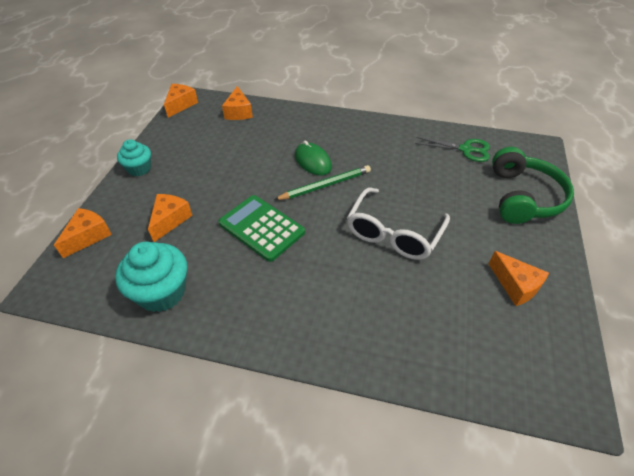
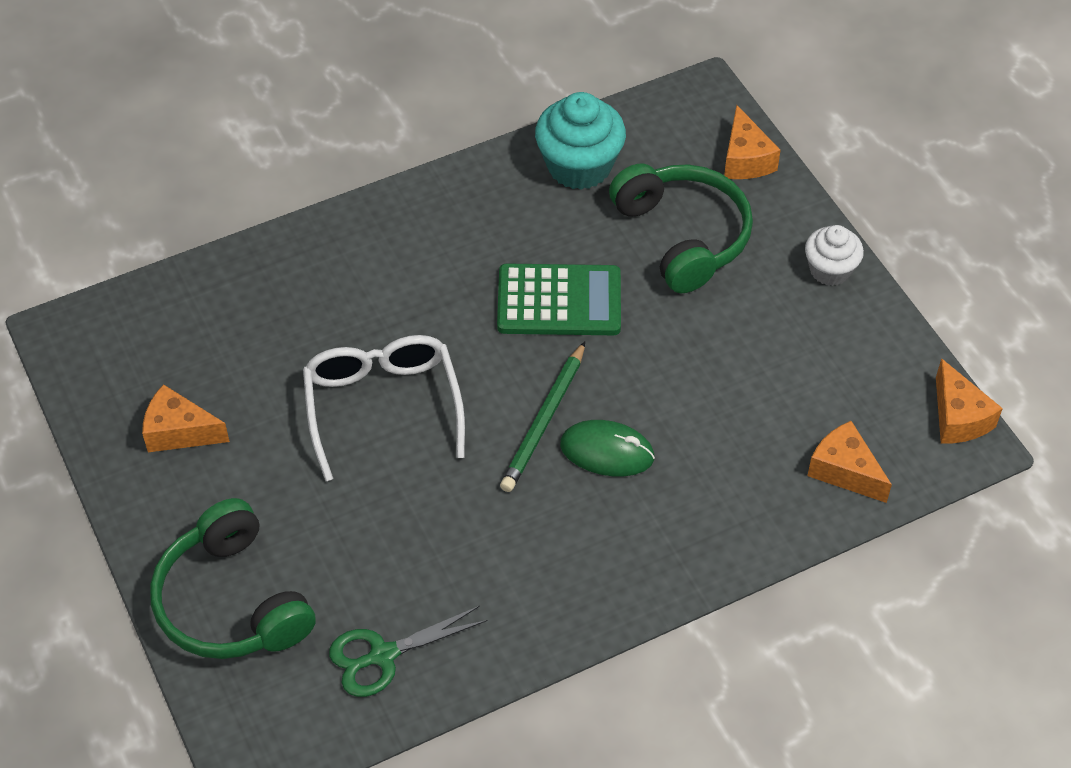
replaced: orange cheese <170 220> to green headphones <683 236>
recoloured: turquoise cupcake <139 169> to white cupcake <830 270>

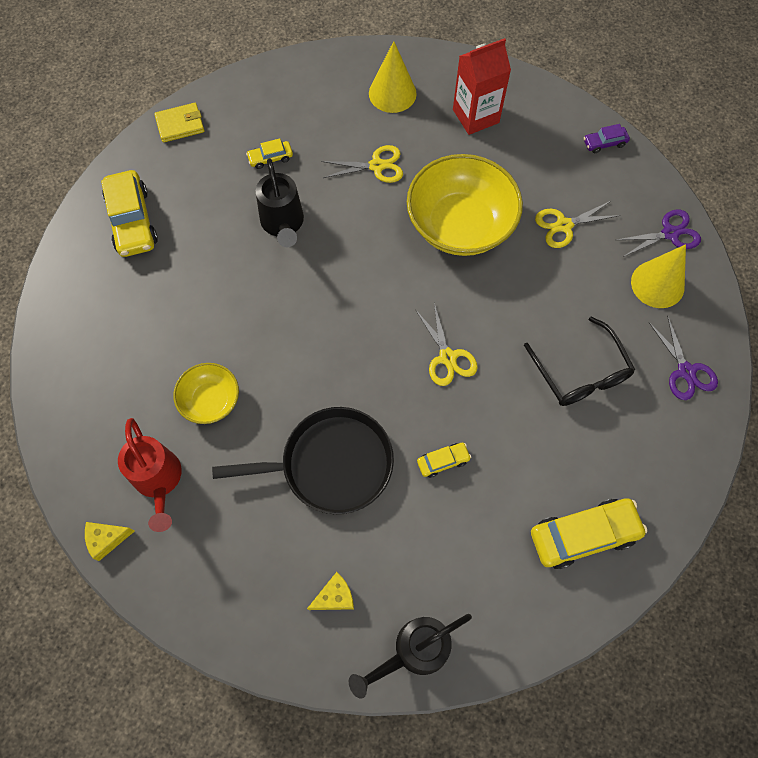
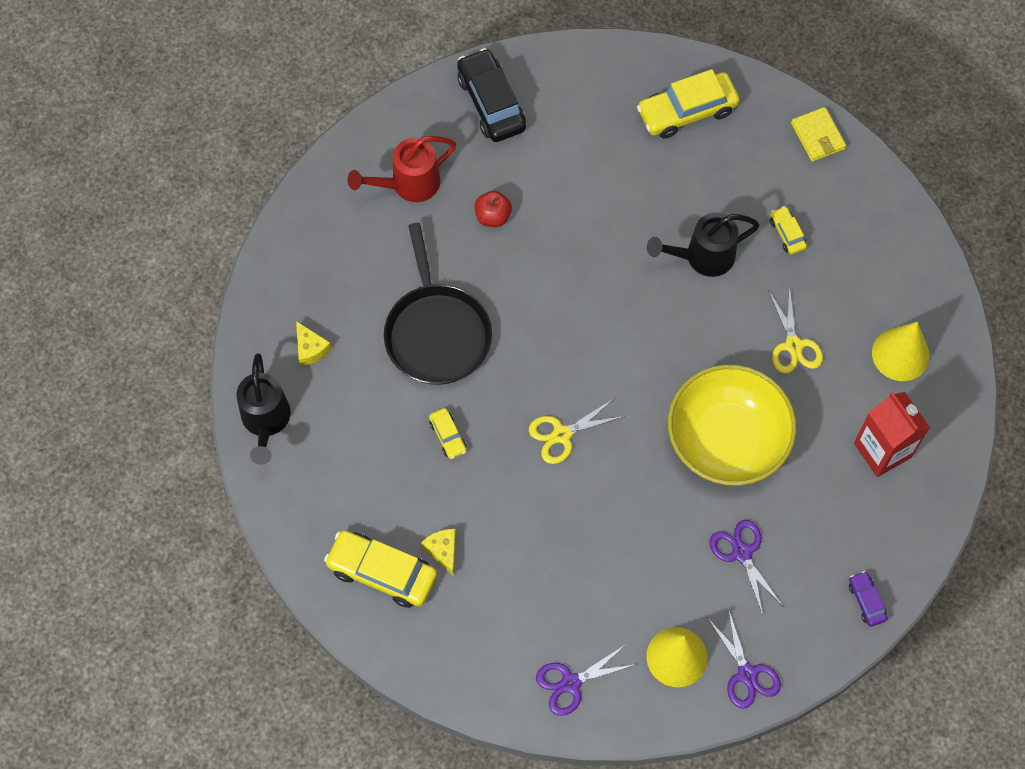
removed: black glasses <580 372>
added: black car <491 103>
moved: yellow cheese <107 539> to <443 551>
replaced: yellow bowl <210 400> to red apple <493 216>
recoloured: yellow scissors <564 225> to purple scissors <741 553>
turned: black watering can <414 651> = <265 421> 150 degrees counterclockwise; yellow car <583 535> = <382 572> 135 degrees clockwise

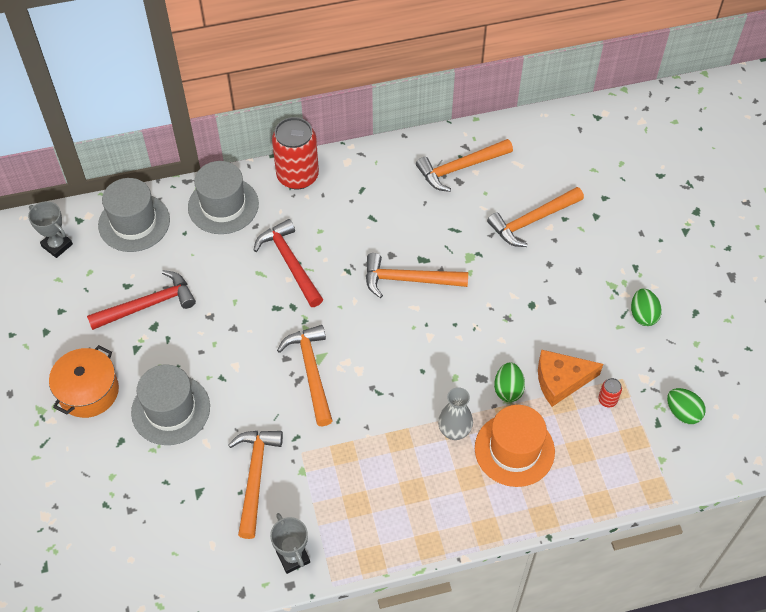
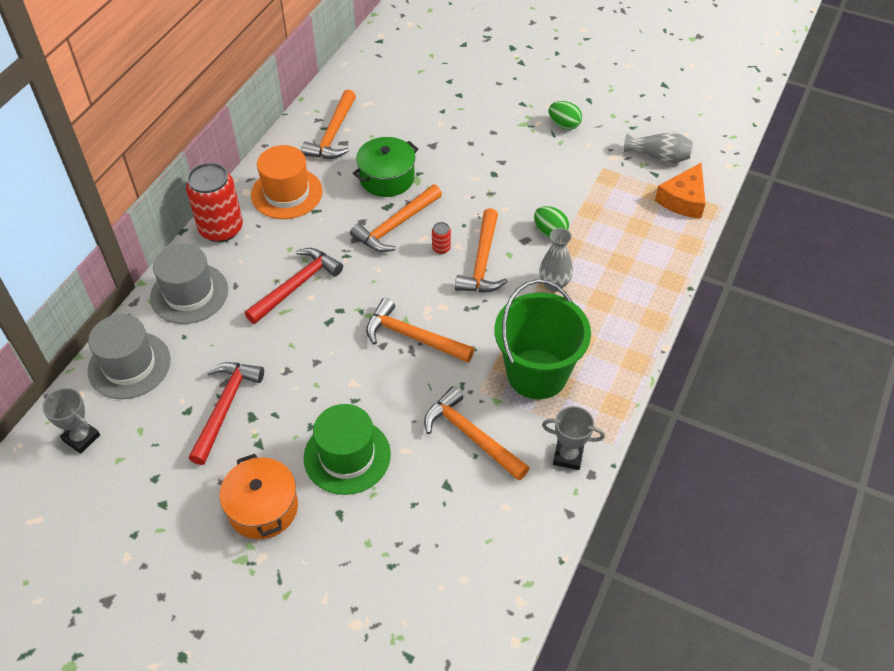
added: green pot <387 178>; green bucket <537 374>
moved: orange hat <514 450> to <286 193>; orange hammer <532 221> to <482 262>; orange cheese <561 381> to <683 200>; red can <607 400> to <441 248>
replaced: green egg <682 413> to grey vase <659 156>
recoloured: grey hat <170 409> to green hat <347 456>
turned: grey trophy <57 245> = <81 438> 45 degrees clockwise; red hammer <290 262> = <297 285> 120 degrees clockwise

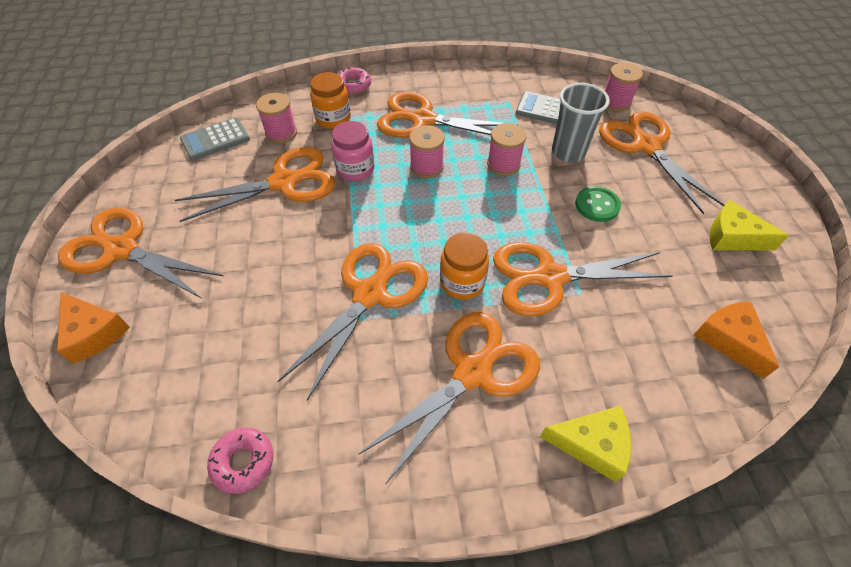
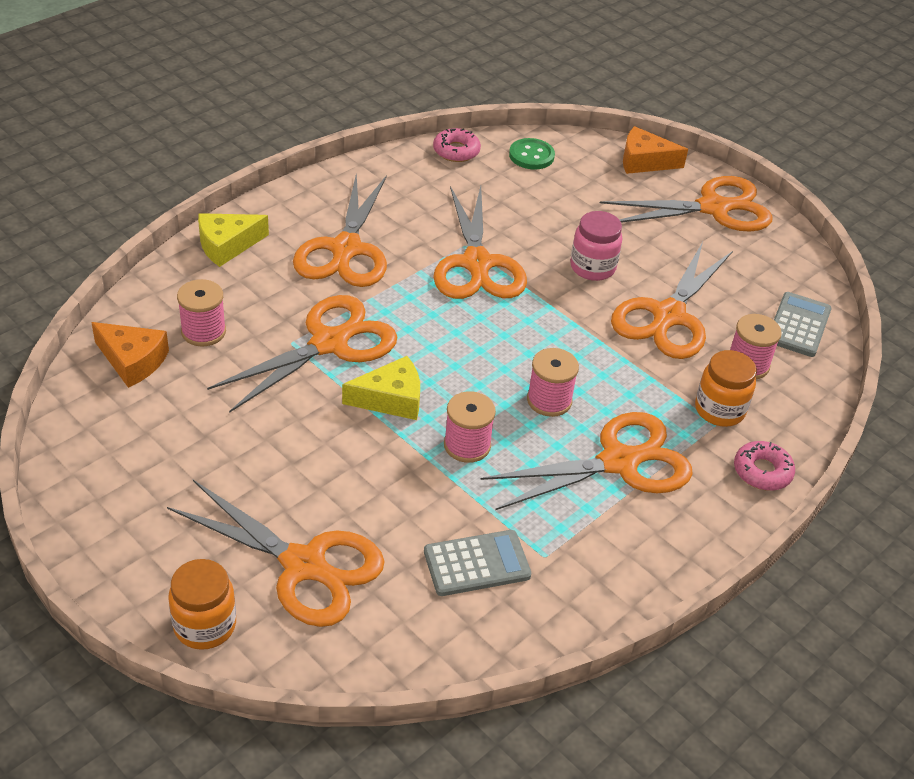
removed: grey cup <568 152>
moved: pink jar <355 169> to <592 267>; orange jar <462 282> to <205 625>; green button <597 205> to <531 156>; pink spool <615 102> to <203 331>; yellow cheese <732 237> to <391 399>

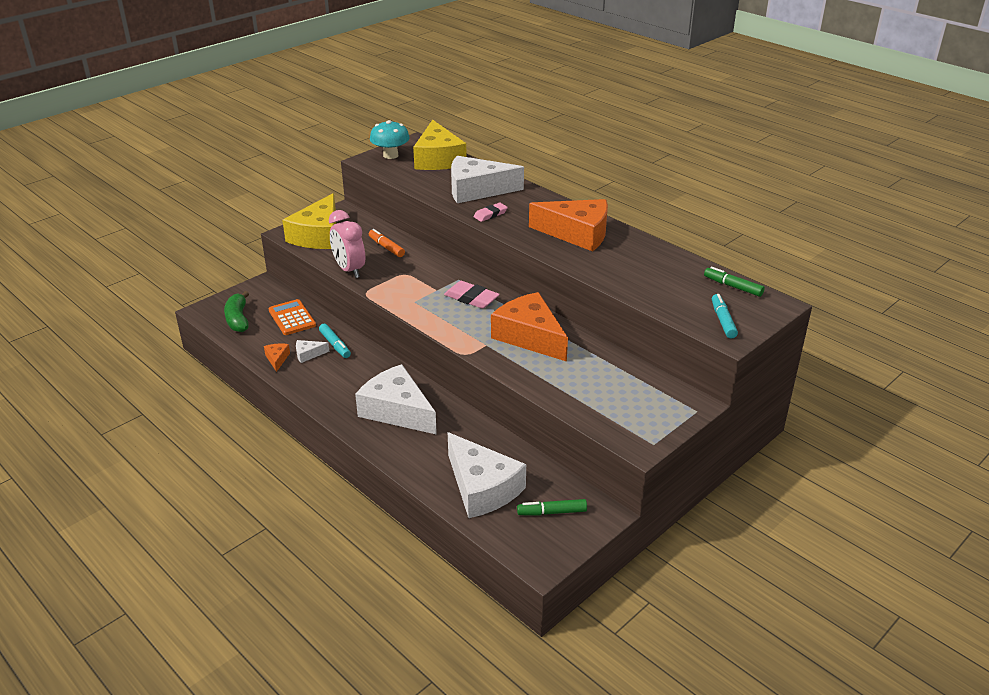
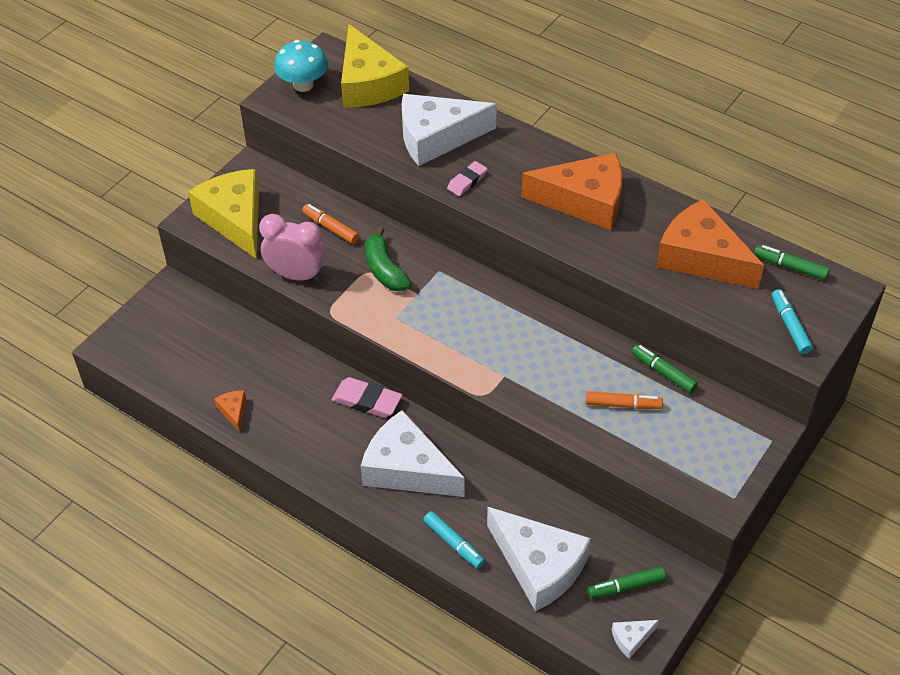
removed: orange calculator <292 318>
added: orange marker <623 405>; green marker <663 372>
moved: green banana <238 319> to <385 270>; white cheese <308 354> to <631 639>; turquoise marker <335 345> to <454 543>; pink eraser <471 298> to <367 401>; orange cheese <530 336> to <701 257>
turned: yellow cheese <318 235> = <235 219> 150 degrees clockwise; pink clock <349 270> = <296 275> 150 degrees clockwise

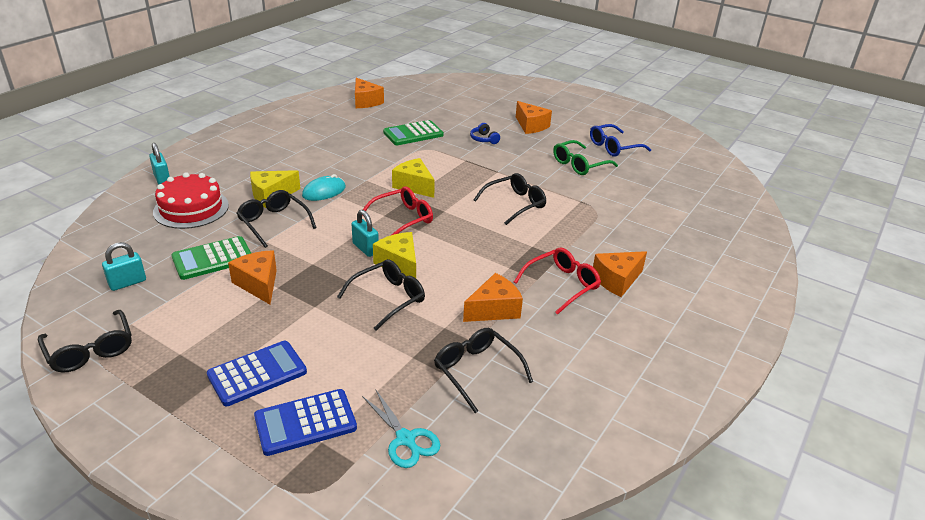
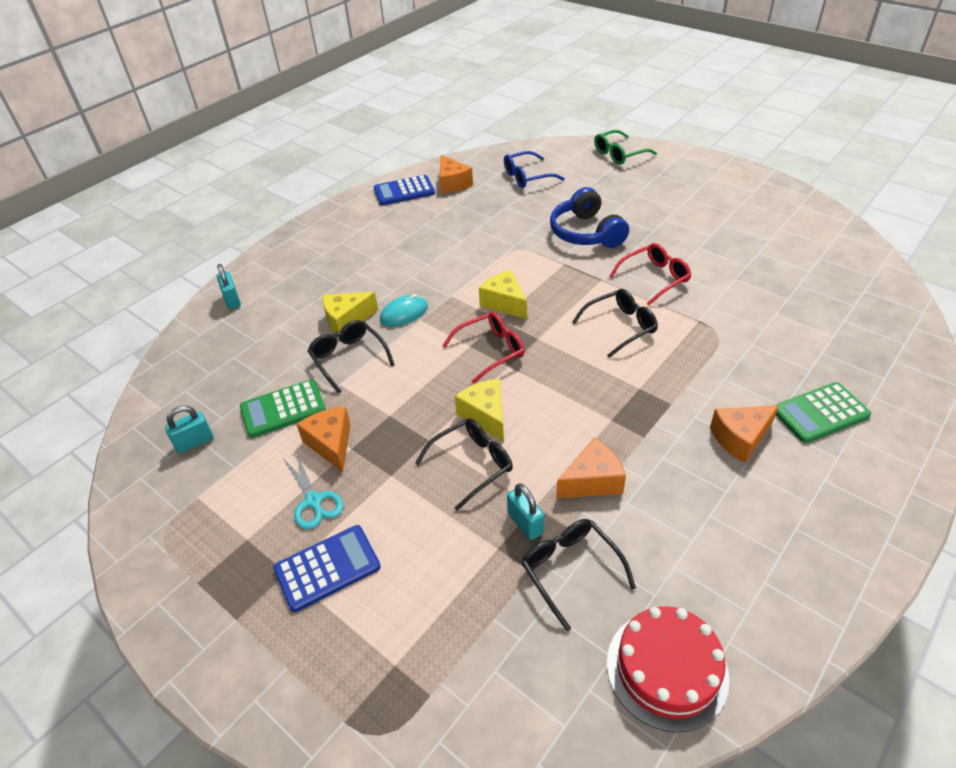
removed: black glasses <90 350>; orange cheese <531 126>
moved: red cake <191 208> to <667 669>; blue calculator <305 422> to <404 191>; turquoise padlock <365 248> to <525 523>; turquoise scissors <405 439> to <313 501>; green calculator <413 134> to <820 413>; red glasses <562 285> to <655 278>; green glasses <579 165> to <619 154>; blue glasses <613 147> to <527 177>
resized: blue headphones <484 139> = <586 233> x2.22

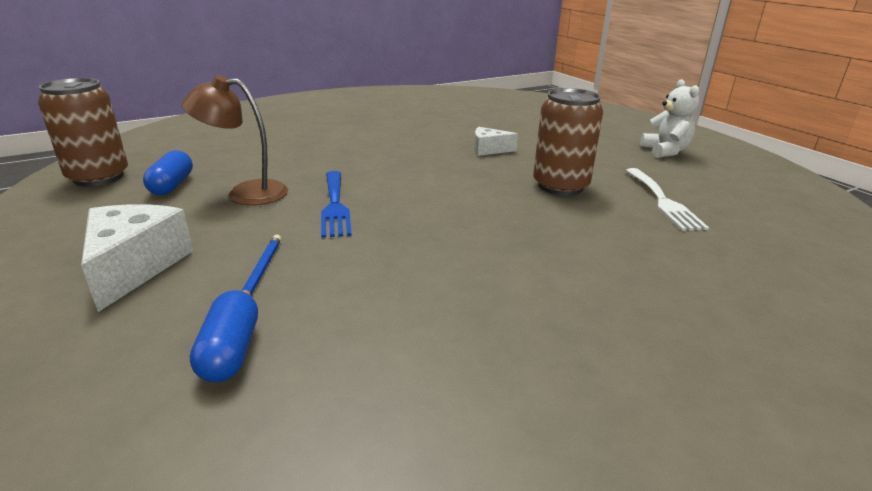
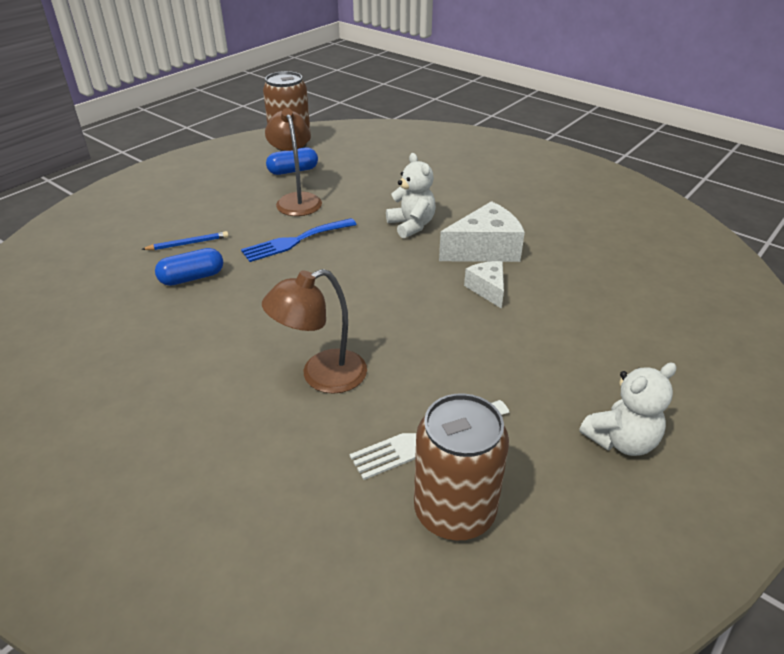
added: brown lamp <321 376>; white teddy bear <411 225>
moved: white cheese <135 267> to <484 250>; blue capsule <230 352> to <192 278>; brown can <560 186> to <454 511>

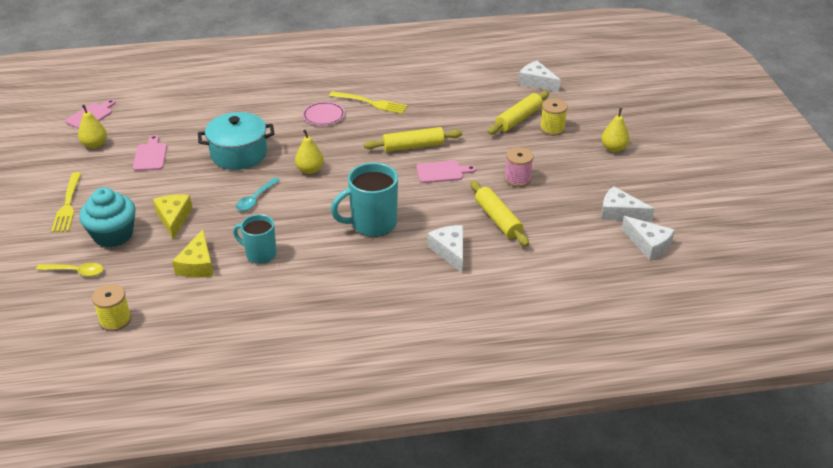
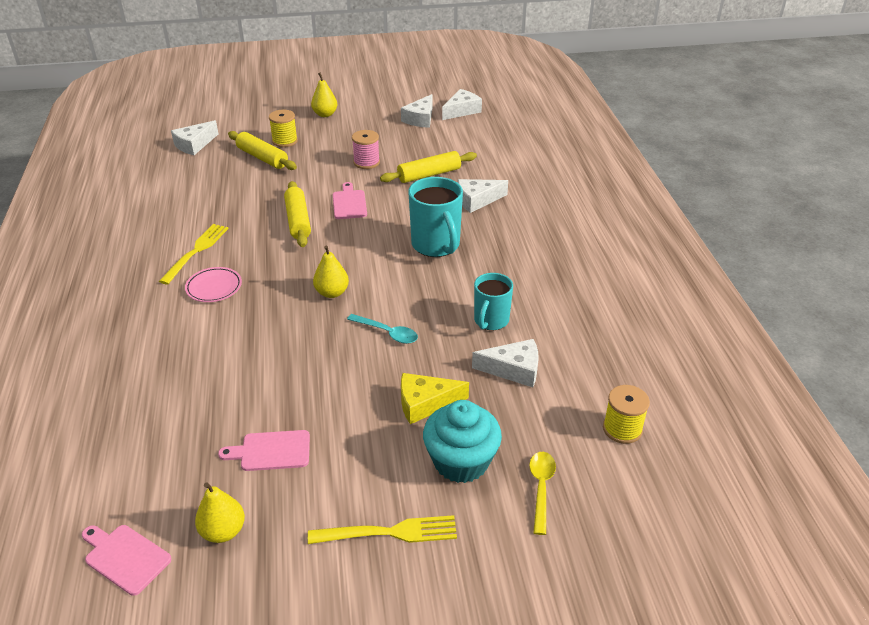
removed: turquoise pot <239 154>
recoloured: yellow cheese <197 264> to white cheese <513 369>

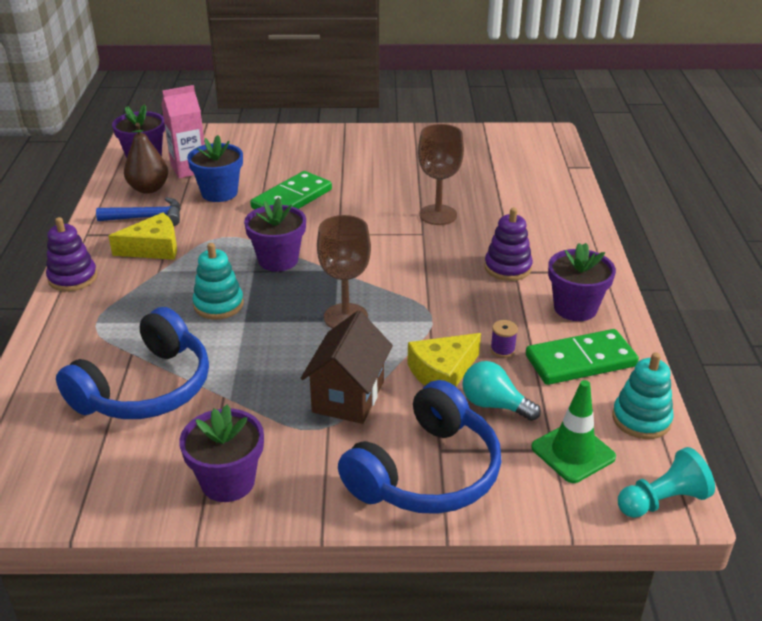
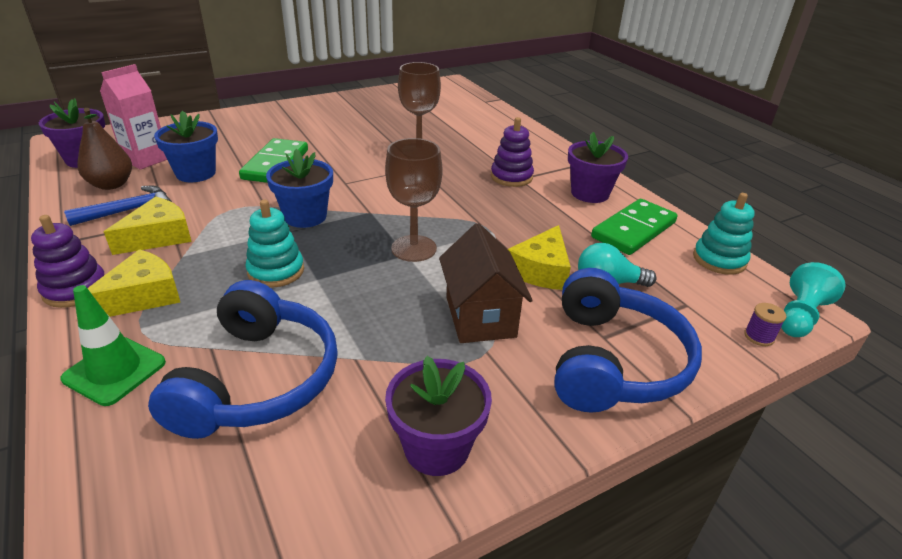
added: yellow cheese <142 296>
moved: purple spool <502 350> to <759 337>; green traffic cone <573 452> to <114 370>
recoloured: purple flower pot <278 260> to blue flower pot <305 216>

